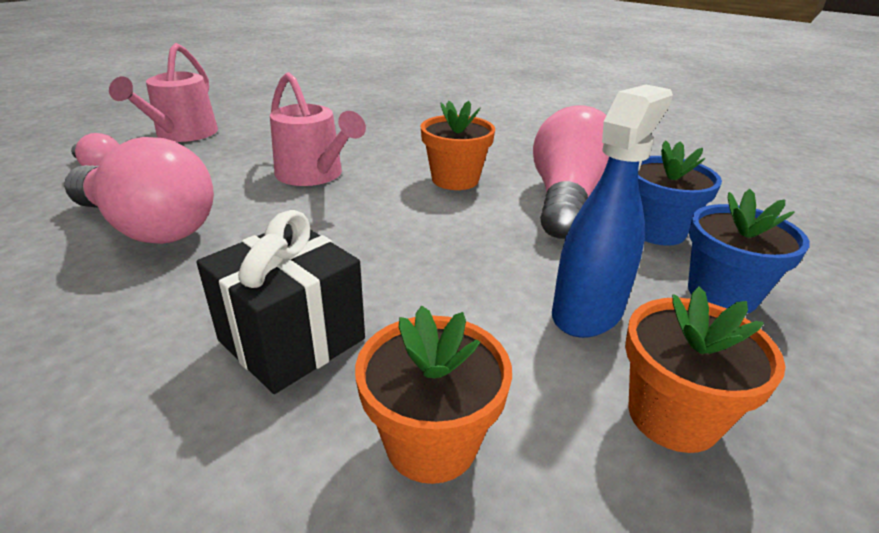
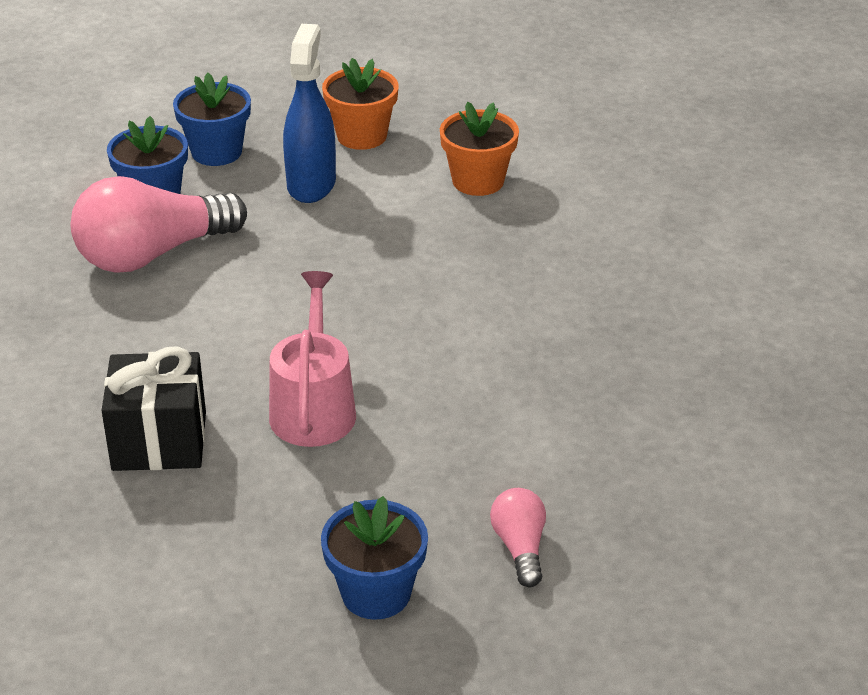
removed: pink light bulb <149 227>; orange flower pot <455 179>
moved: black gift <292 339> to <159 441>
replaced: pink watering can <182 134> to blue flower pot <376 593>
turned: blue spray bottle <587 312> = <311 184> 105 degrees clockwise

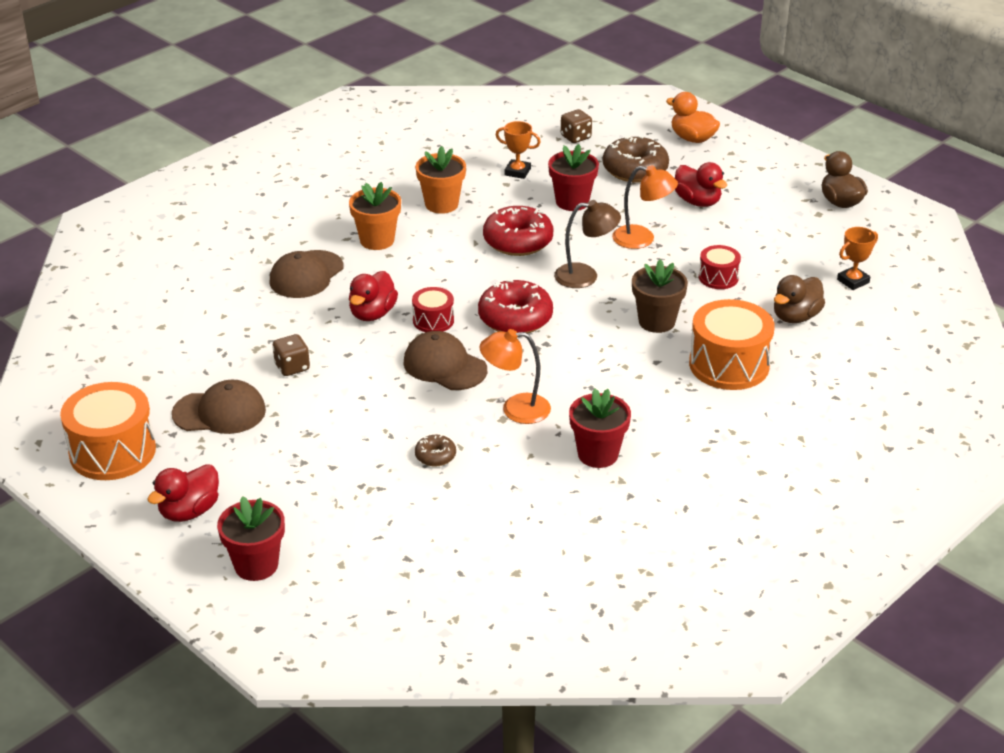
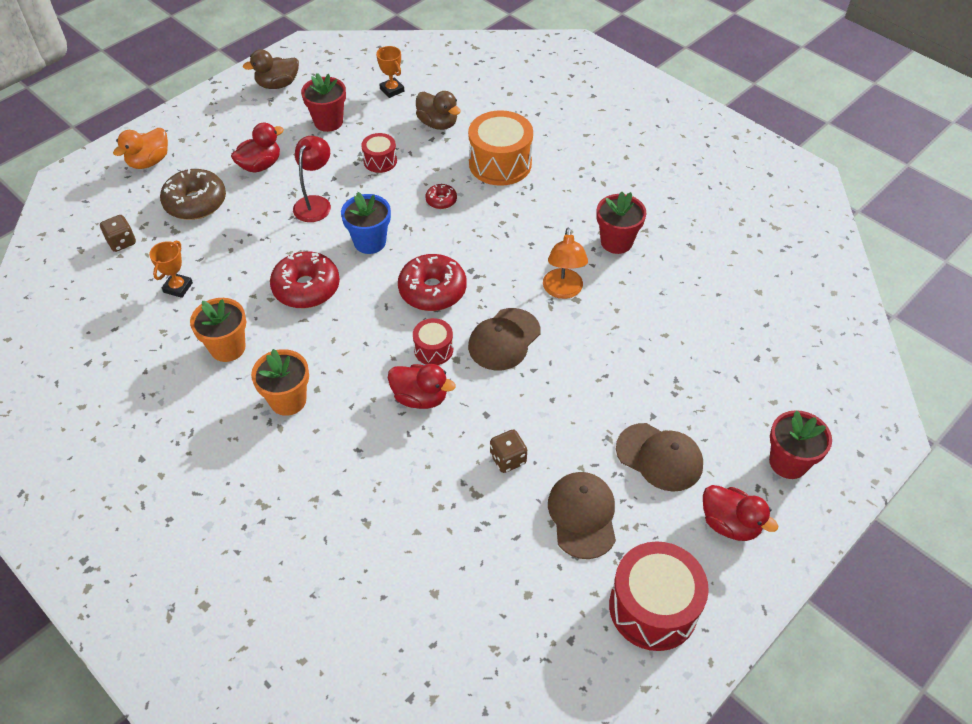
removed: brown donut <435 456>
moved: brown cap <306 275> to <659 457>; red flower pot <572 202> to <328 122>
replaced: brown lamp <585 276> to blue flower pot <370 242>; brown flower pot <656 321> to red donut <441 200>
recoloured: orange drum <112 452> to red drum <653 607>; orange lamp <642 239> to red lamp <315 203>

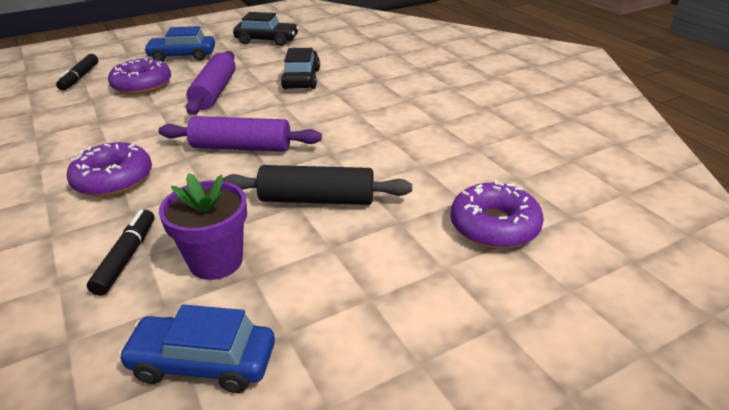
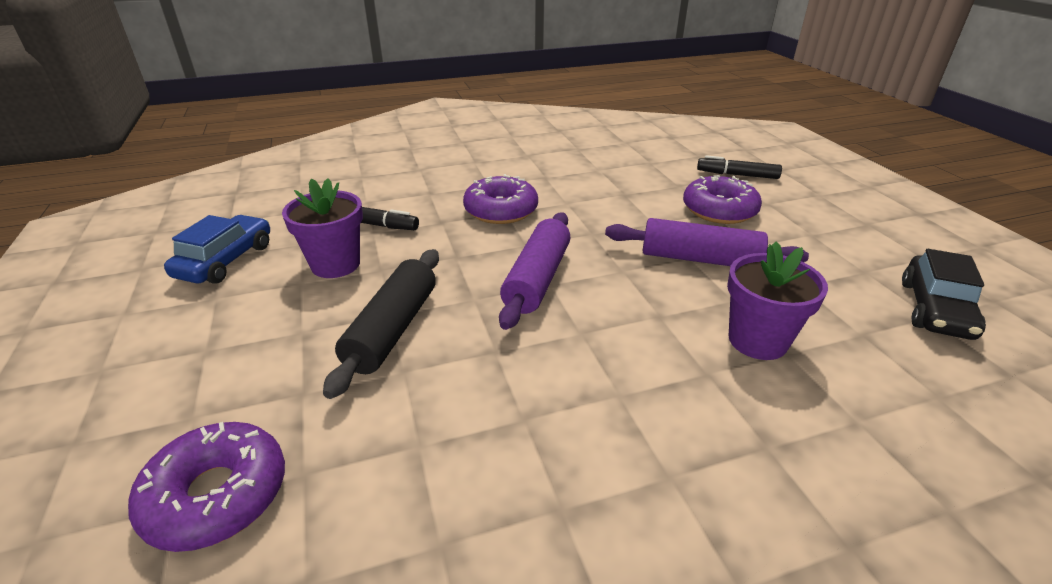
removed: blue car <182 56>
replaced: black car <301 79> to purple flower pot <757 340>

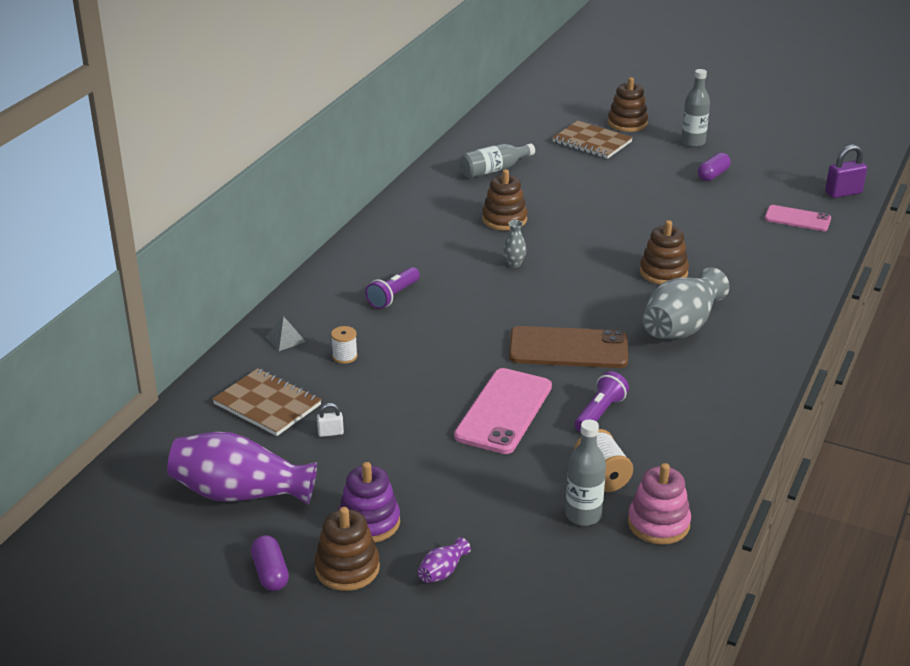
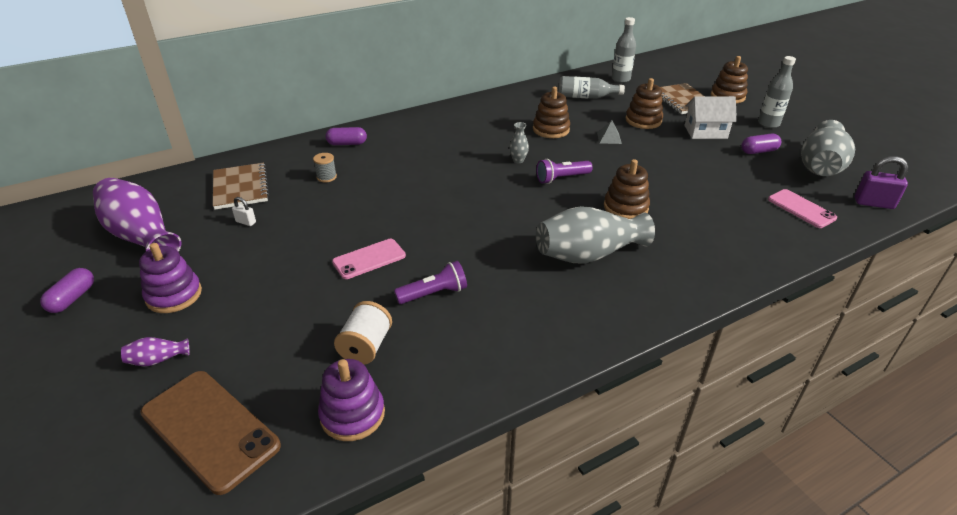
added: purple capsule <347 144>; white house <705 132>; grey vase <820 167>
moved: grey pyramid <285 339> to <609 138>; brown stacking toy <347 568> to <643 120>; purple flashlight <393 296> to <561 178>; brown phone <568 348> to <210 429>; grey bottle <583 515> to <620 79>
recoloured: white spool <345 356> to grey spool <326 177>; pink stacking toy <658 523> to purple stacking toy <352 414>
resized: pink phone <504 411> = <369 259> x0.62

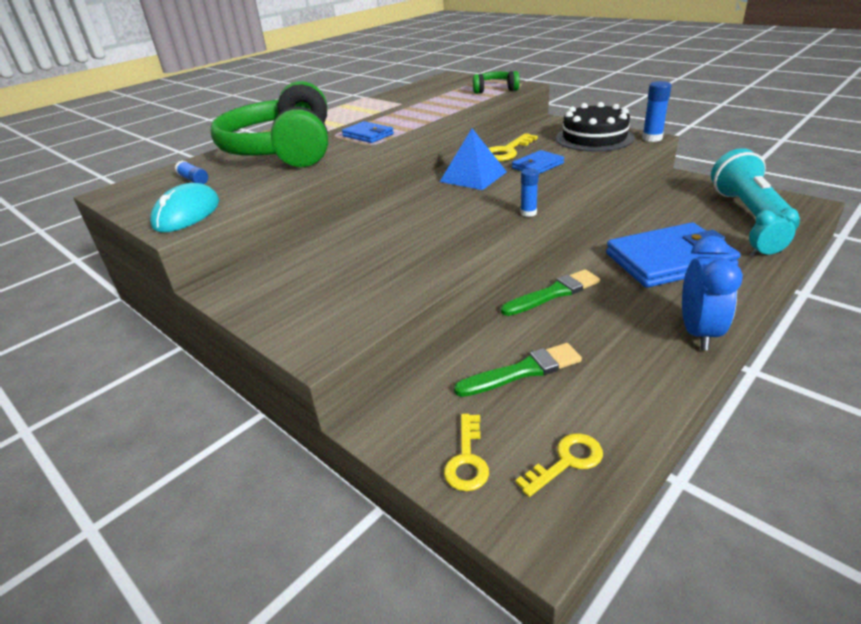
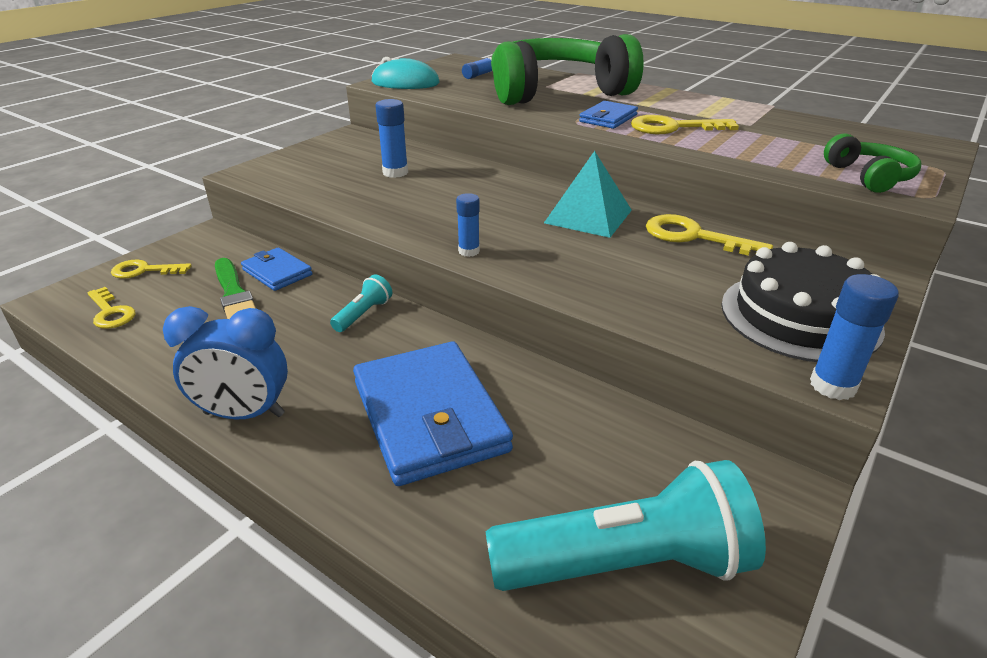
removed: turquoise clock <765 254>
added: blue glue stick <395 172>; yellow key <673 127>
moved: blue wallet <537 166> to <277 272>
replaced: green brush <553 293> to turquoise flashlight <363 314>
recoloured: blue pyramid <473 176> to turquoise pyramid <588 216>

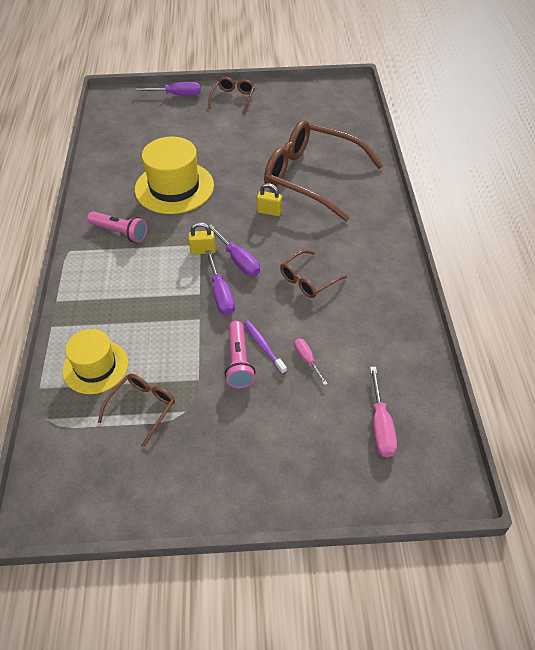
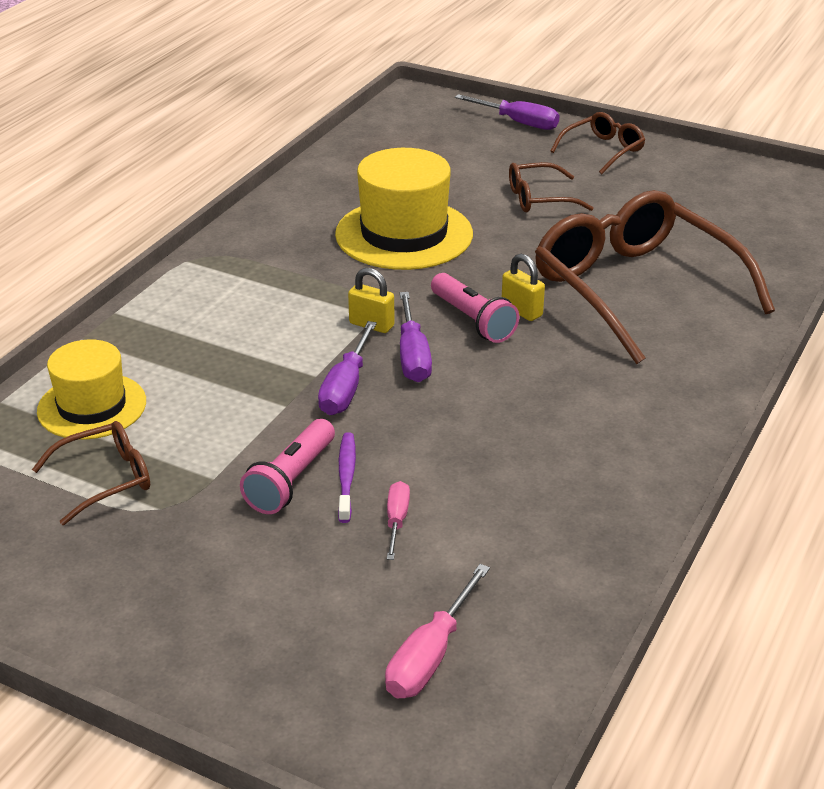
moved: pink flashlight <120 232> to <473 320>; brown glasses <308 280> to <540 198>

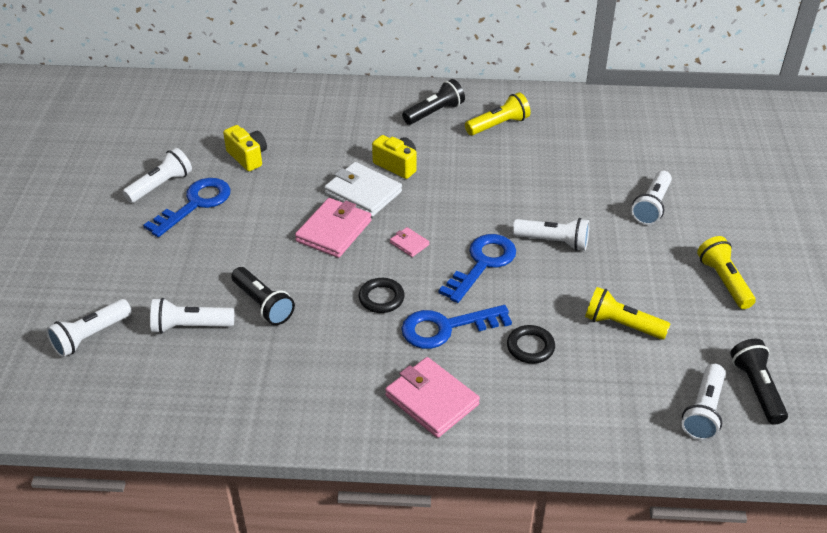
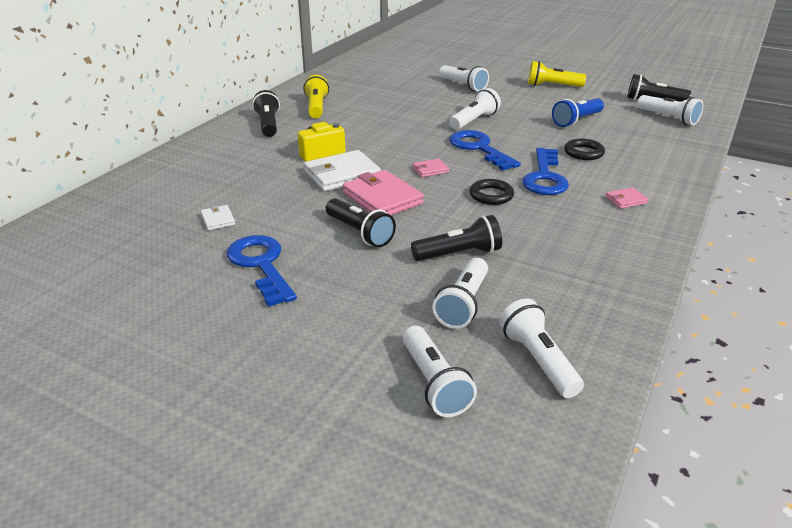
added: black flashlight <360 233>
moved: white flashlight <161 185> to <538 360>
replaced: yellow camera <248 157> to white wallet <218 219>
recoloured: yellow flashlight <621 325> to blue flashlight <576 121>
resized: pink wallet <431 400> = <626 200> x0.49

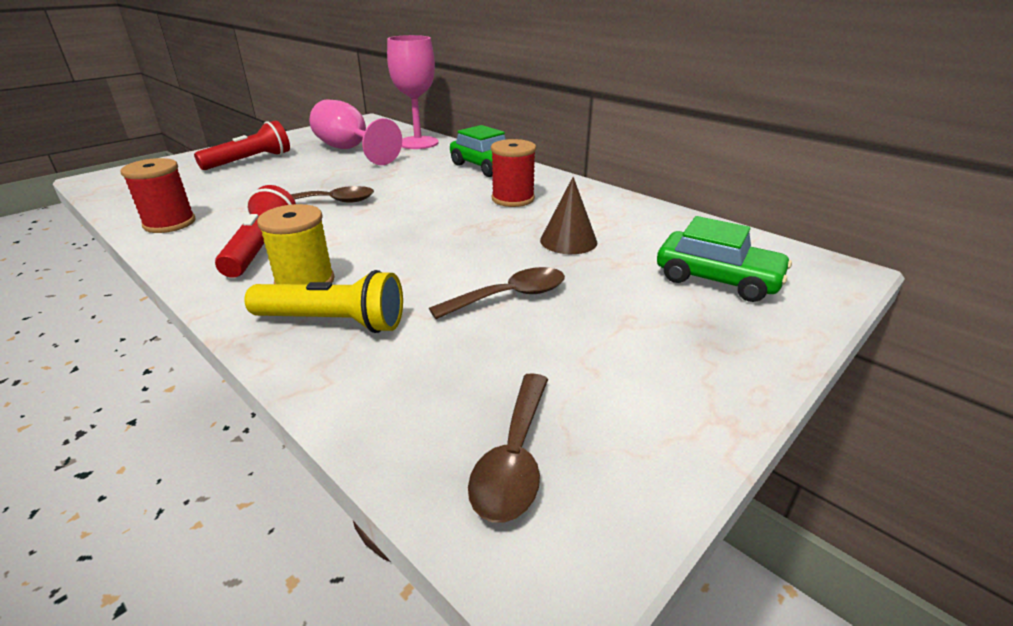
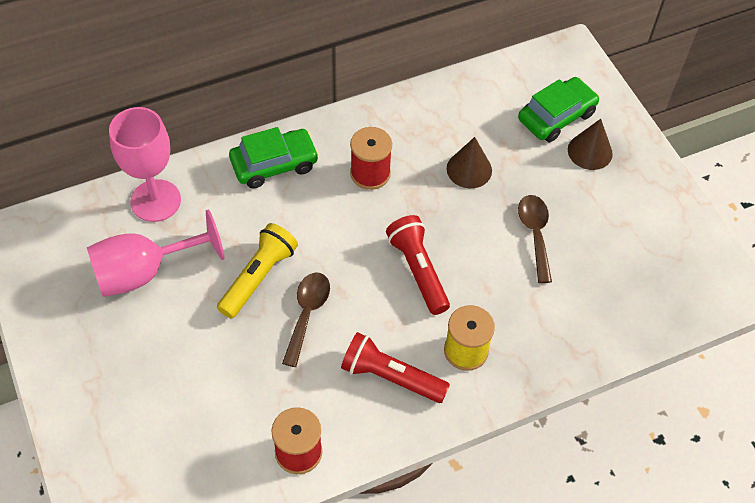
removed: brown spoon <514 458>
added: brown cone <590 151>
moved: red flashlight <250 161> to <418 270>; yellow flashlight <333 322> to <258 277>

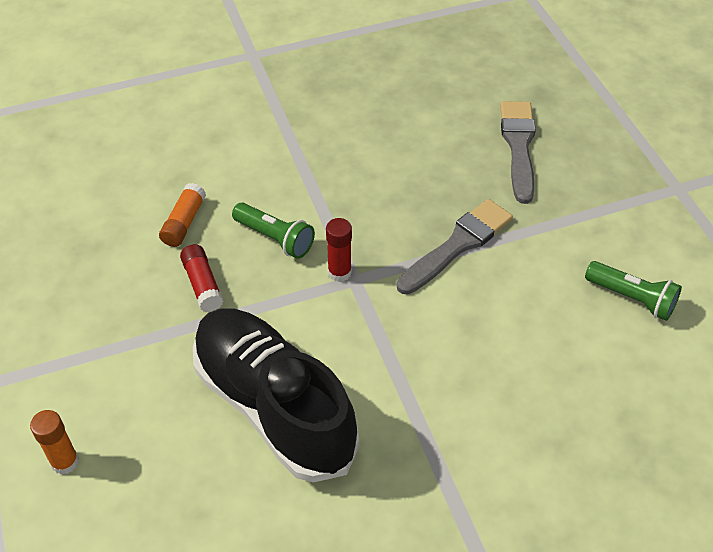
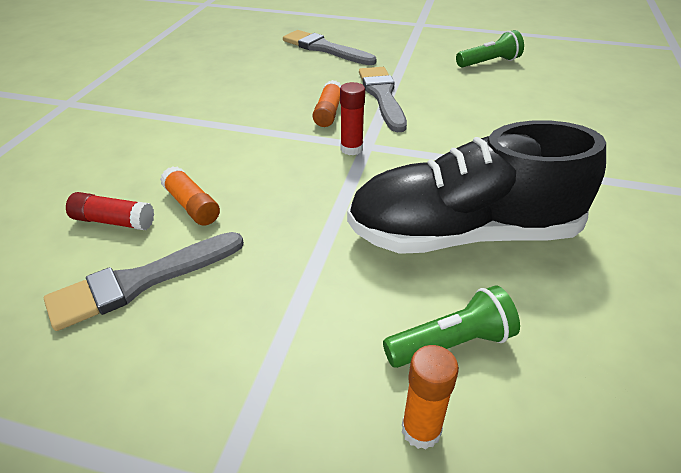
added: grey brush <141 281>; orange glue stick <328 112>
moved: red glue stick <202 284> to <114 221>; green flashlight <275 238> to <451 343>

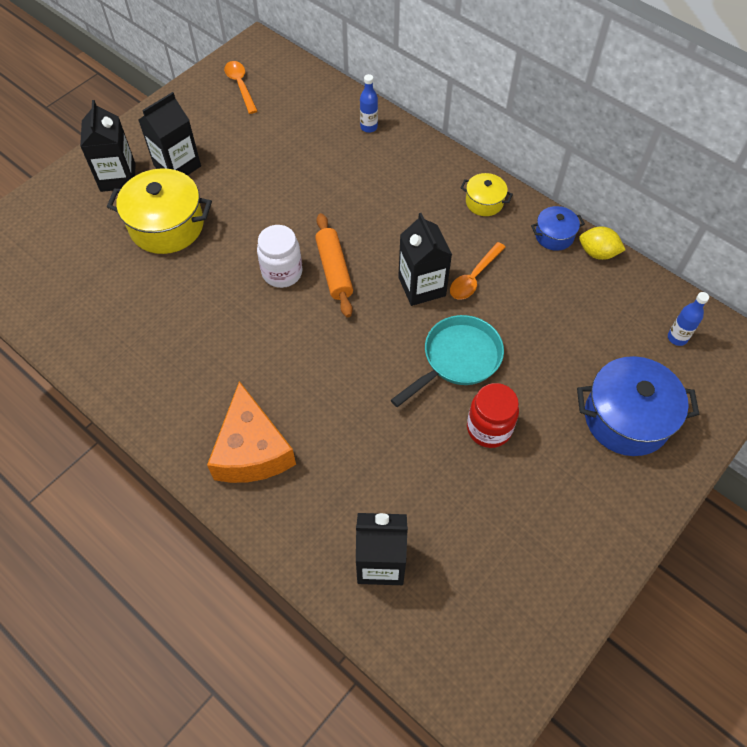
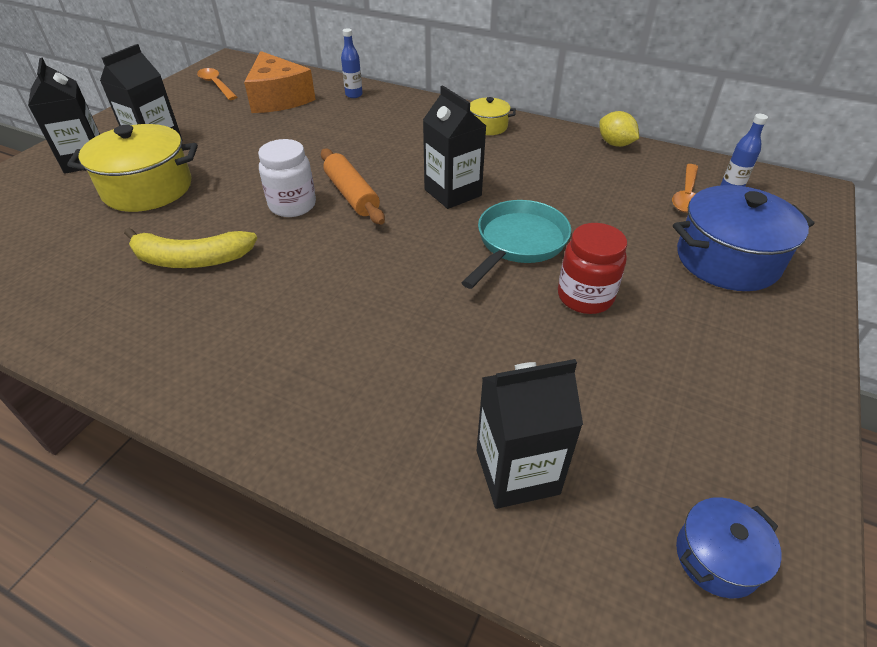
added: yellow banana <191 259>
moved: orange cheese <252 450> to <278 98>; orange spoon <474 277> to <686 195>; blue pot <554 235> to <717 557>
turned: yellow lemon <597 253> = <615 144> 45 degrees clockwise

